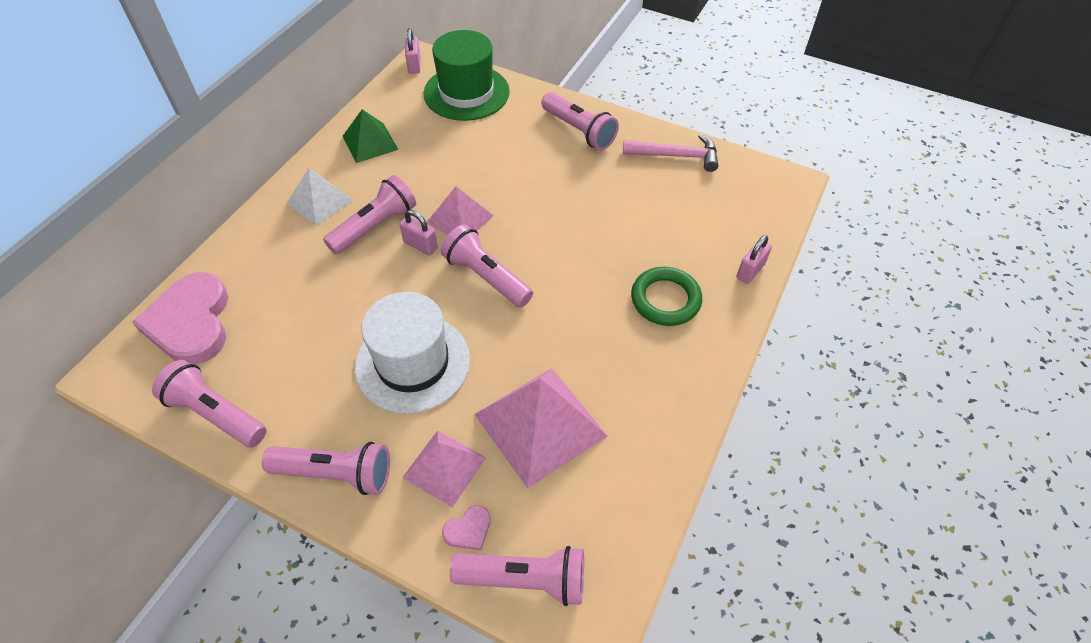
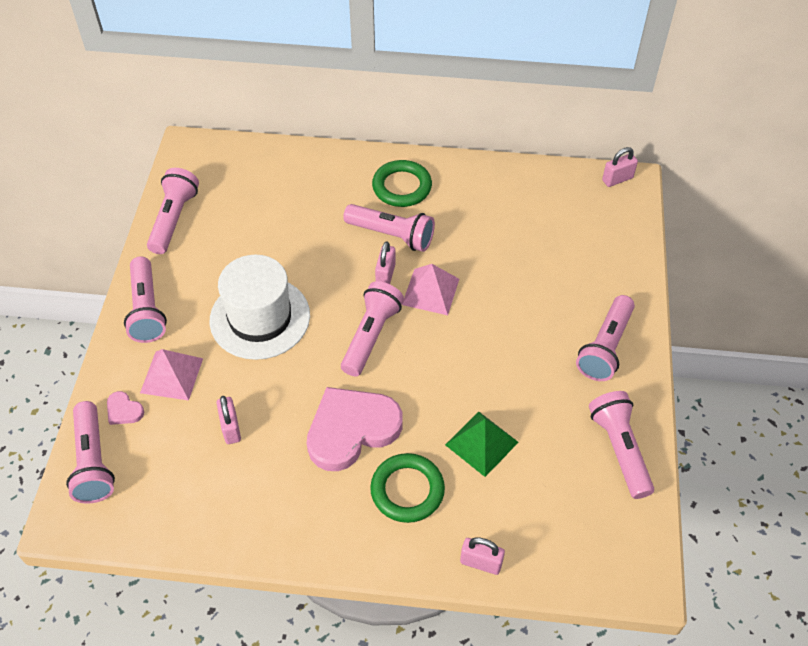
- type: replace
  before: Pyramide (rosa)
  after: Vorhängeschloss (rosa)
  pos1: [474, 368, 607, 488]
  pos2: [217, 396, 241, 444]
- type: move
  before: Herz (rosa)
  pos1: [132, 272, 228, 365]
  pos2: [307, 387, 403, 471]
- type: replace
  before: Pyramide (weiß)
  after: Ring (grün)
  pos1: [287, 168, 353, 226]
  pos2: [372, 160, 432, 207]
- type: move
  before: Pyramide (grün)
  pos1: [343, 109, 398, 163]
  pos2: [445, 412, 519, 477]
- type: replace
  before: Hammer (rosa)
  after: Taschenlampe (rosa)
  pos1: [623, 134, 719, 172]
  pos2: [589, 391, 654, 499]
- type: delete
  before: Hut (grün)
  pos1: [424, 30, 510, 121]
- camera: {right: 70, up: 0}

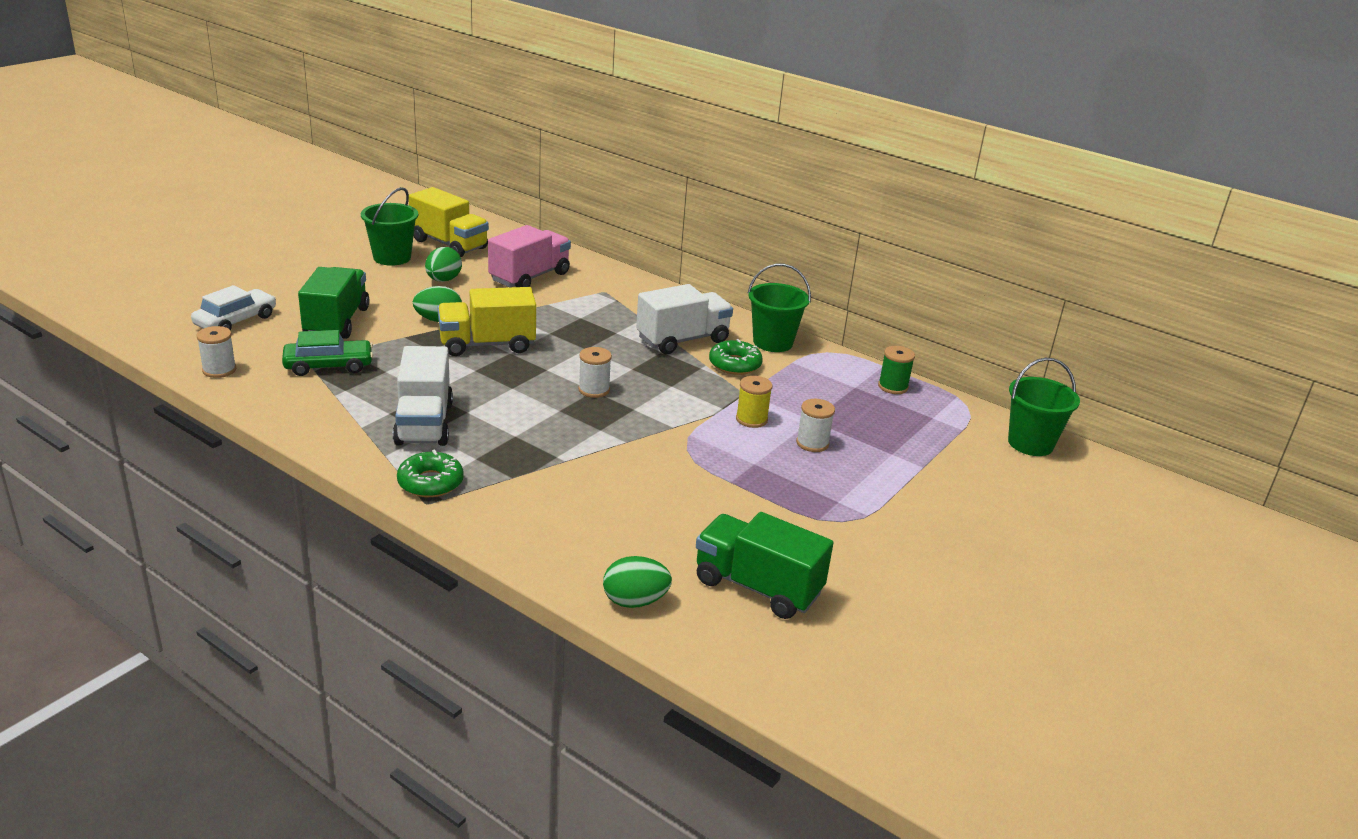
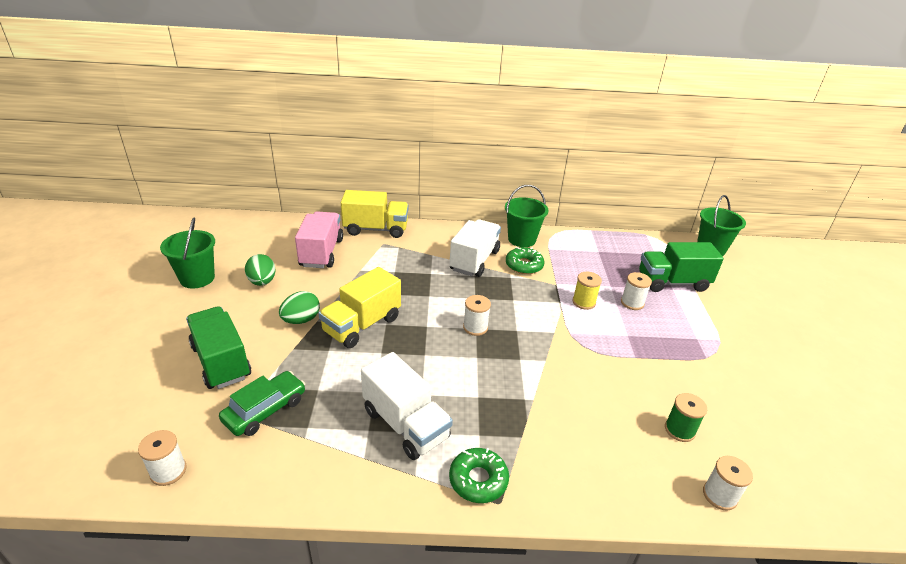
- type: move
  before: Lastwagen (gelb)
  pos1: [409, 187, 489, 257]
  pos2: [341, 190, 409, 238]
- type: move
  before: Lastwagen (grün)
  pos1: [696, 512, 833, 619]
  pos2: [639, 242, 724, 292]
- type: move
  before: Garnrolle (grün)
  pos1: [878, 346, 915, 394]
  pos2: [665, 393, 707, 442]
- type: replace
  before: Ei (grün)
  after: Garnrolle (weiß)
  pos1: [603, 556, 672, 608]
  pos2: [703, 456, 753, 511]
- type: delete
  before: Auto (weiß)
  pos1: [191, 285, 276, 331]
- camera: {right: -35, up: 5}

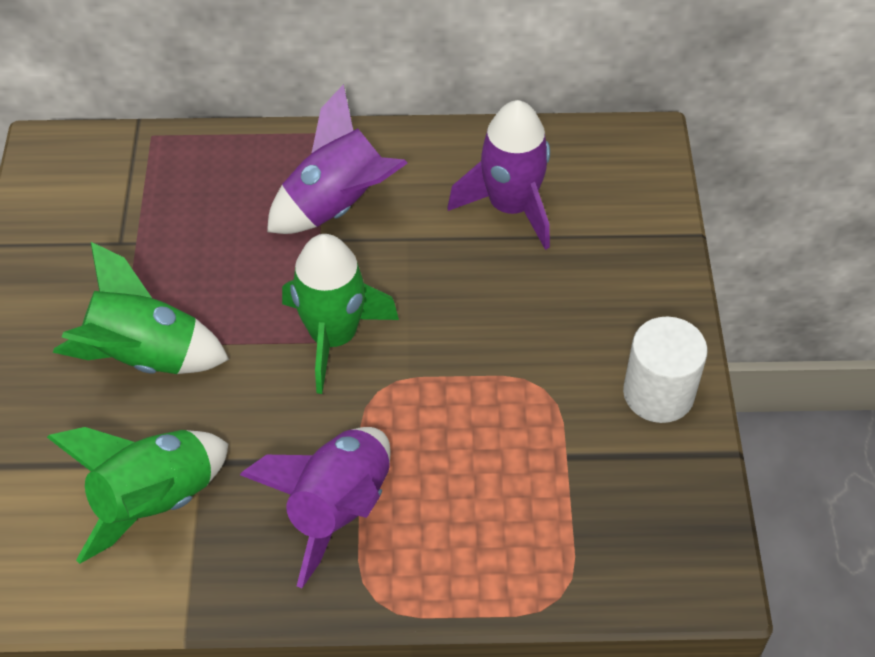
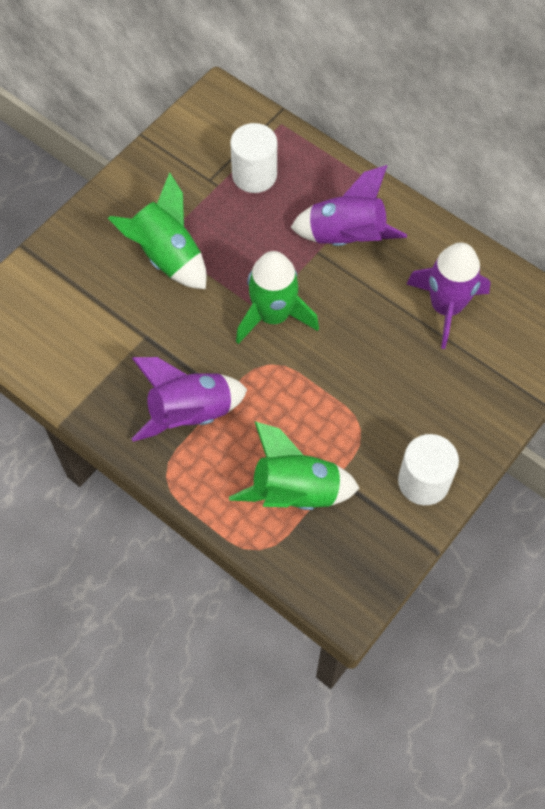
- type: move
  before: Rakete (grün)
  pos1: [47, 427, 228, 564]
  pos2: [229, 422, 360, 510]
- type: insert
  after: Vollzylinder (weiß)
  pos2: [230, 123, 277, 193]
- camera: {right: 40, up: 10}

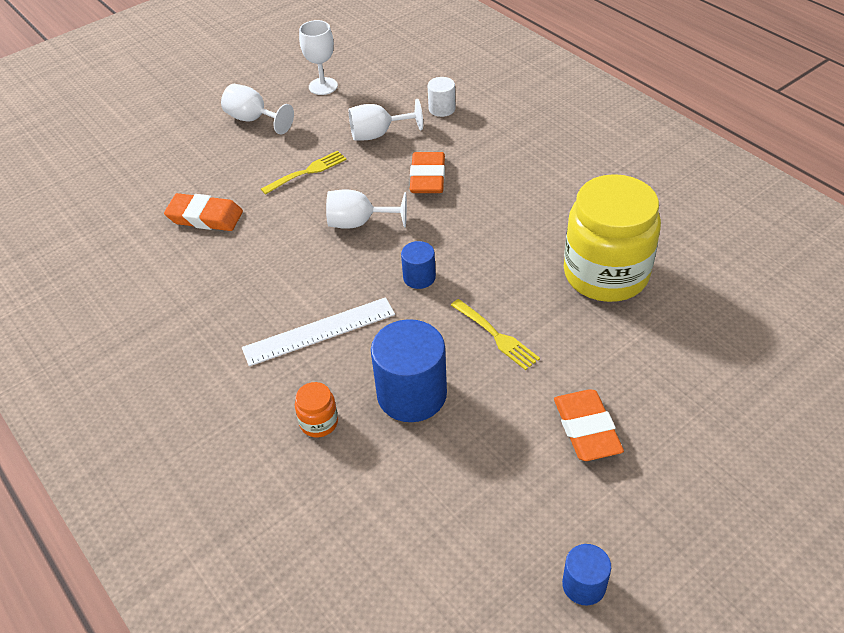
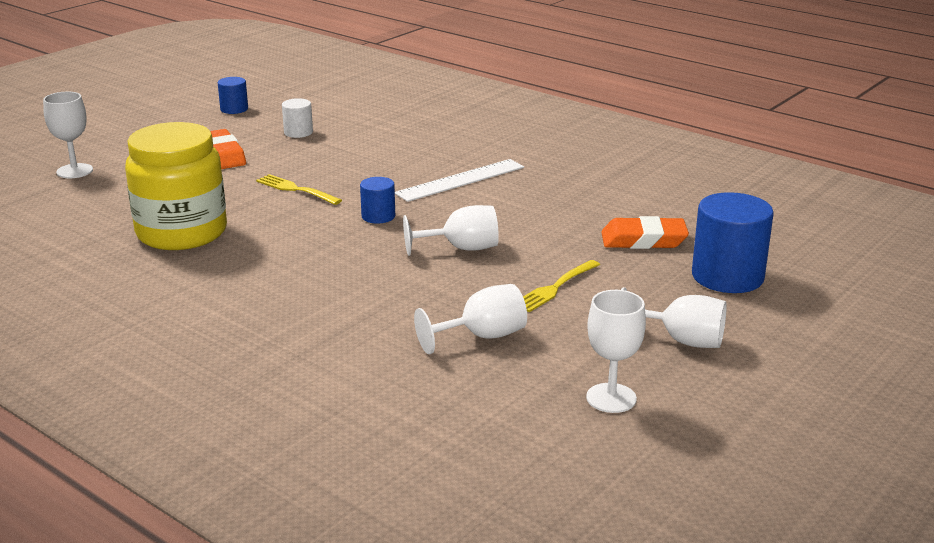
- type: insert
  after: Kelch (weiß)
  pos2: [43, 92, 93, 178]
- type: move
  before: Vollzylinder (weiß)
  pos1: [428, 77, 455, 117]
  pos2: [282, 98, 313, 138]
- type: move
  before: Vollzylinder (blau)
  pos1: [371, 319, 447, 422]
  pos2: [692, 192, 774, 293]
- type: delete
  before: Einmachglas (orange)
  pos1: [295, 382, 338, 437]
- type: delete
  before: Radiergummi (orange)
  pos1: [410, 152, 445, 193]
- camera: {right: 165, up: -20}

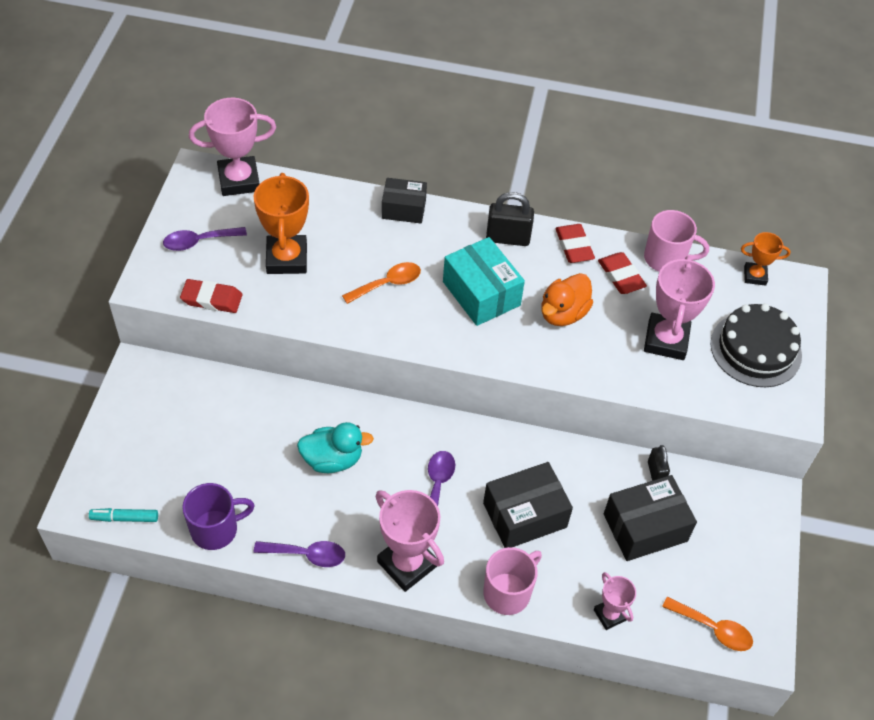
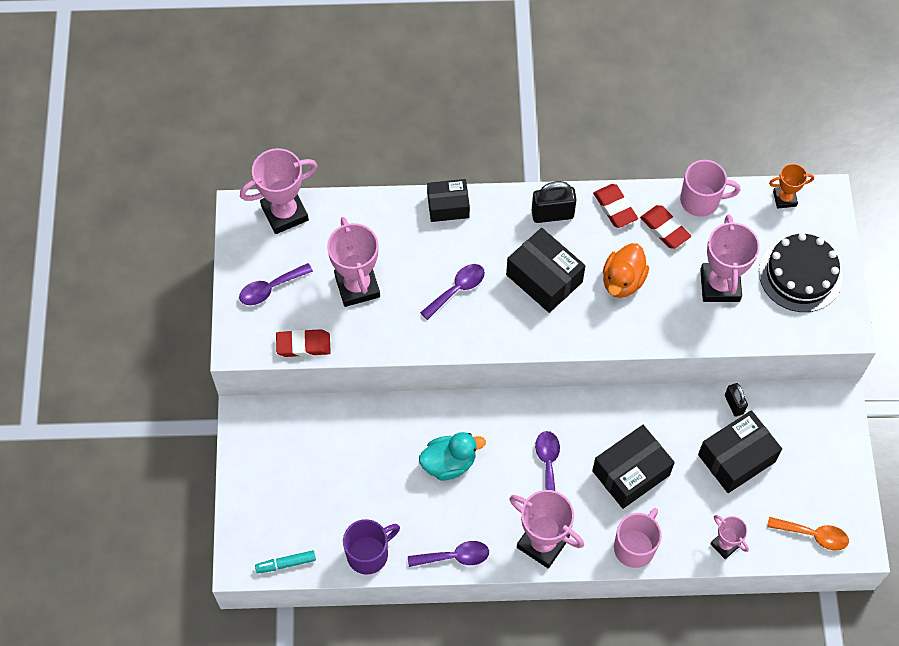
- type: recolor
  before: Pokal (orange)
  after: Pokal (rosa)
  pos1: [253, 173, 309, 274]
  pos2: [327, 217, 380, 307]
- type: recolor
  before: Löffel (orange)
  after: Löffel (lila)
  pos1: [342, 262, 421, 304]
  pos2: [420, 264, 485, 320]
- type: recolor
  before: Schachtel (türkis)
  after: Schachtel (schwarz)
  pos1: [443, 237, 525, 326]
  pos2: [506, 228, 585, 313]
- camera: {right: -10, up: 10}

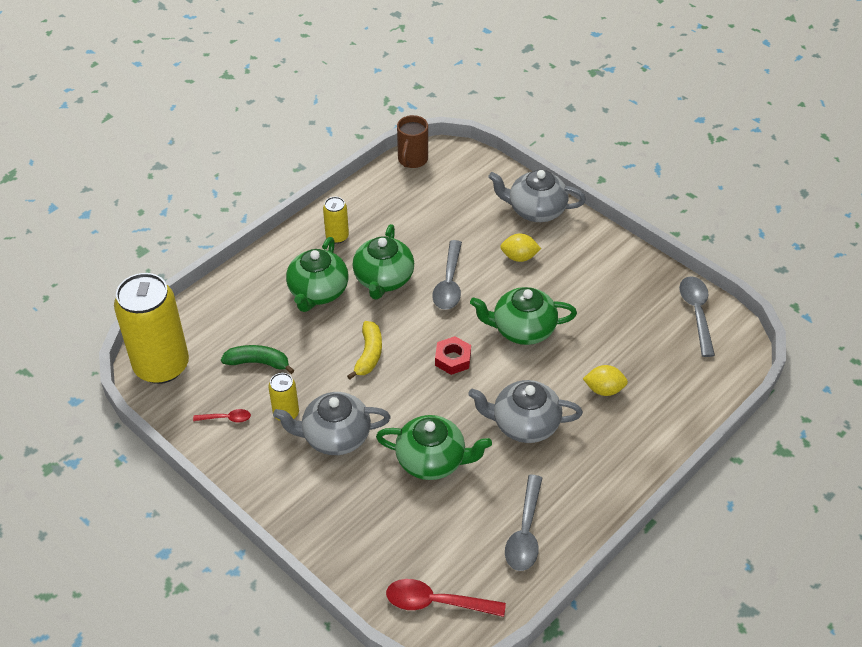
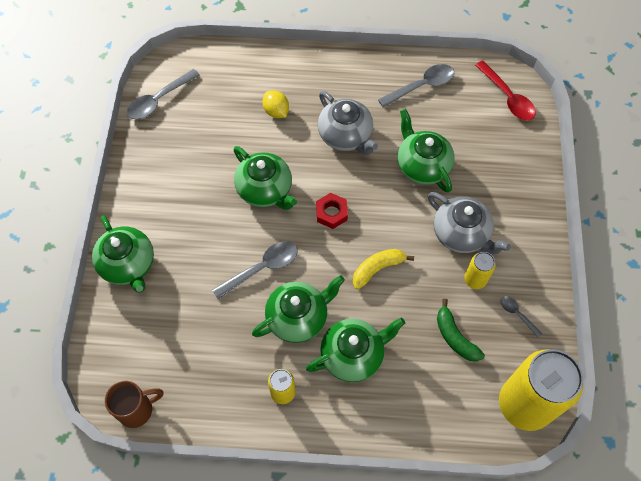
- type: recolor
  before: Teekanne (grau)
  after: Teekanne (grün)
  pos1: [488, 170, 586, 222]
  pos2: [92, 215, 154, 293]
- type: recolor
  before: Löffel (rot)
  after: Löffel (grau)
  pos1: [193, 409, 251, 423]
  pos2: [500, 296, 542, 337]
- type: delete
  before: Zitrone (gelb)
  pos1: [500, 234, 541, 262]
- camera: {right: -130, up: 15}

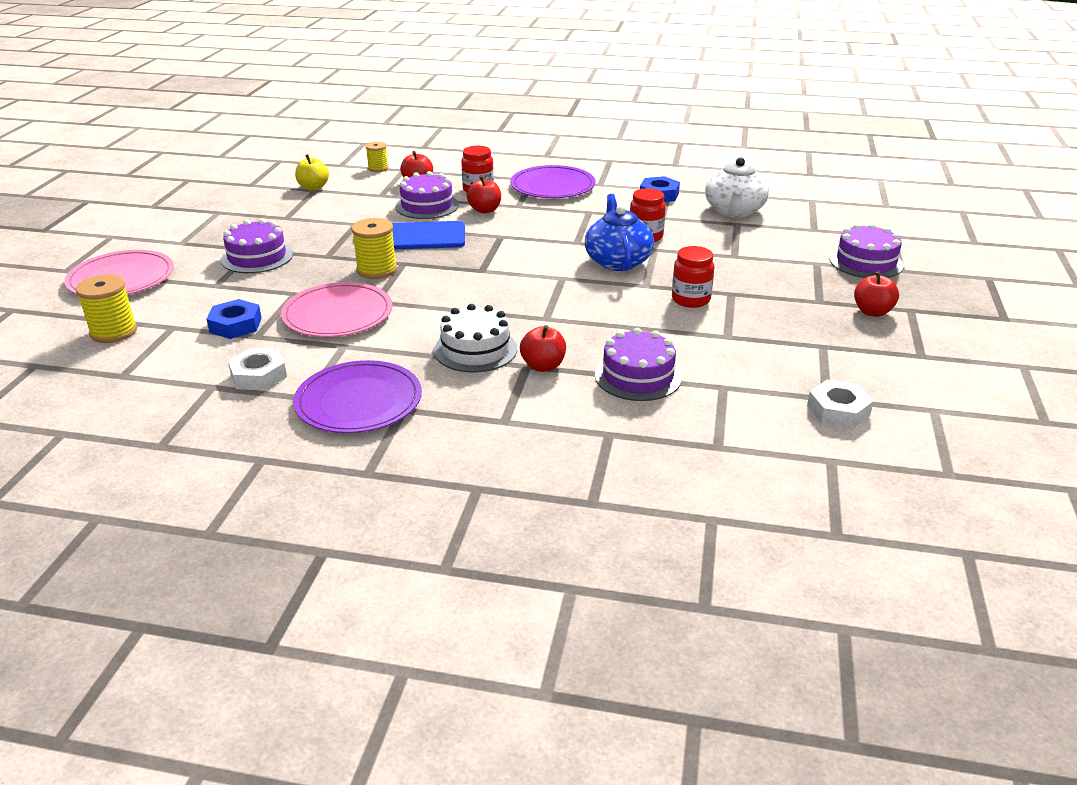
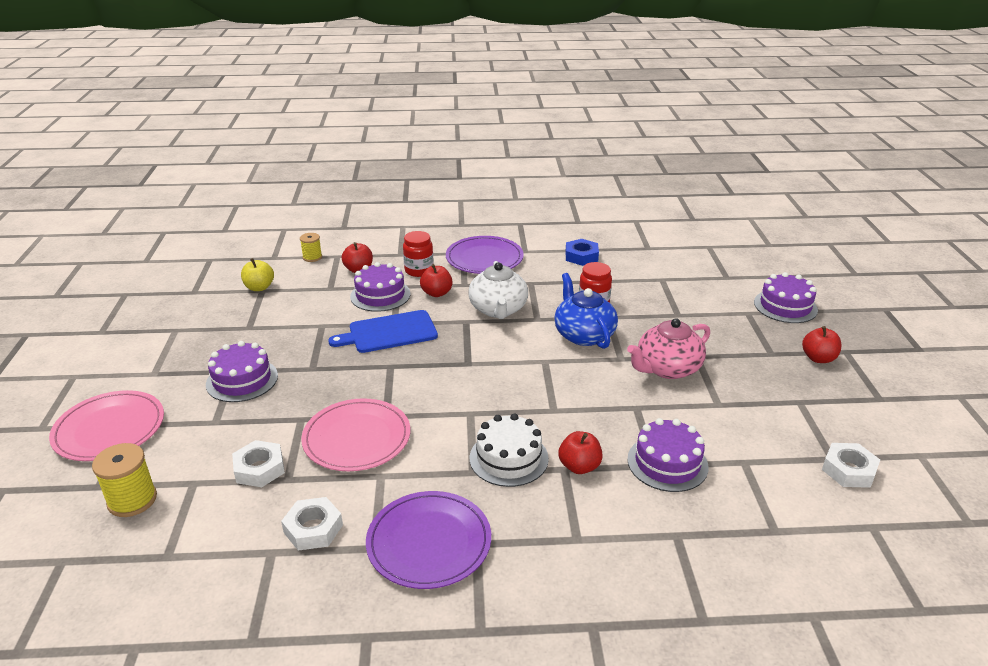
- type: recolor
  before: Sechskantmutter (blau)
  after: Sechskantmutter (weiß)
  pos1: [207, 299, 262, 339]
  pos2: [232, 440, 285, 487]
- type: move
  before: Teekanne (weiß)
  pos1: [705, 157, 769, 218]
  pos2: [468, 261, 528, 319]
- type: replace
  before: Einmachglas (rot)
  after: Teekanne (rosa)
  pos1: [672, 246, 714, 308]
  pos2: [627, 318, 710, 379]
- type: delete
  before: Garnrolle (gelb)
  pos1: [351, 218, 397, 279]
- camera: {right: -15, up: 0}

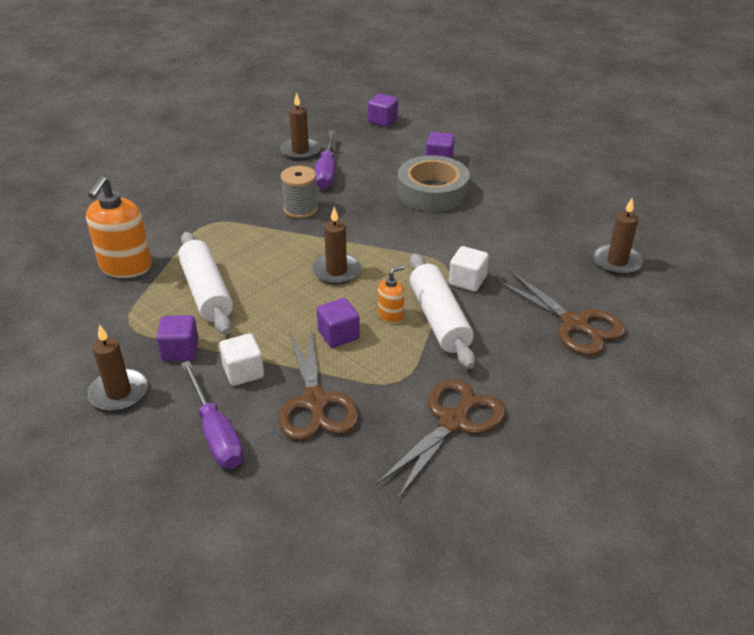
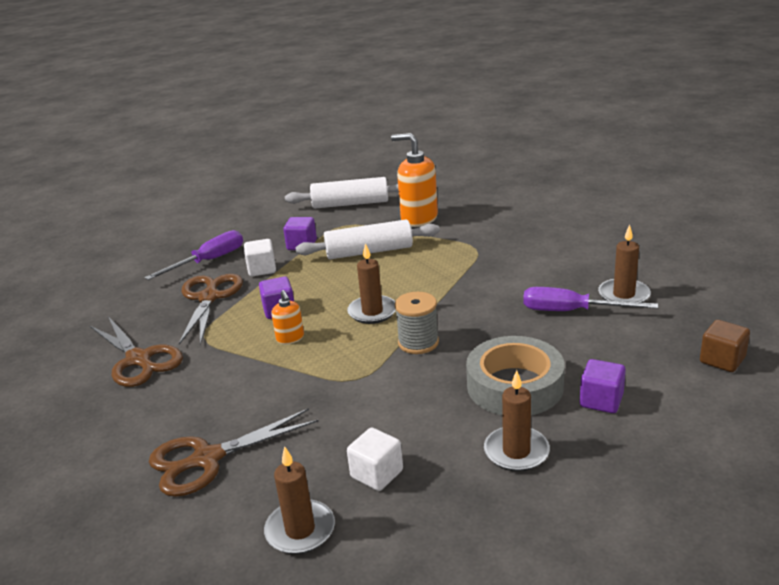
- type: rotate
  before: Schraubenzieher (lila)
  pos1: [181, 361, 244, 468]
  pos2: [145, 230, 243, 280]
  turn: 150
- type: rotate
  before: Schere (braun)
  pos1: [279, 328, 359, 441]
  pos2: [179, 274, 243, 345]
  turn: 90
- type: move
  before: Nudelholz (weiß)
  pos1: [409, 253, 475, 369]
  pos2: [285, 177, 399, 208]
- type: move
  before: Kubus (weiß)
  pos1: [449, 246, 489, 292]
  pos2: [347, 428, 403, 491]
- type: move
  before: Garnrolle (grau)
  pos1: [281, 166, 318, 219]
  pos2: [395, 292, 439, 354]
- type: move
  before: Kerze (braun)
  pos1: [88, 324, 148, 411]
  pos2: [484, 370, 550, 472]
- type: recolor
  before: Kubus (lila)
  after: Kubus (braun)
  pos1: [368, 94, 398, 127]
  pos2: [700, 320, 750, 372]
- camera: {right: 105, up: -10}

